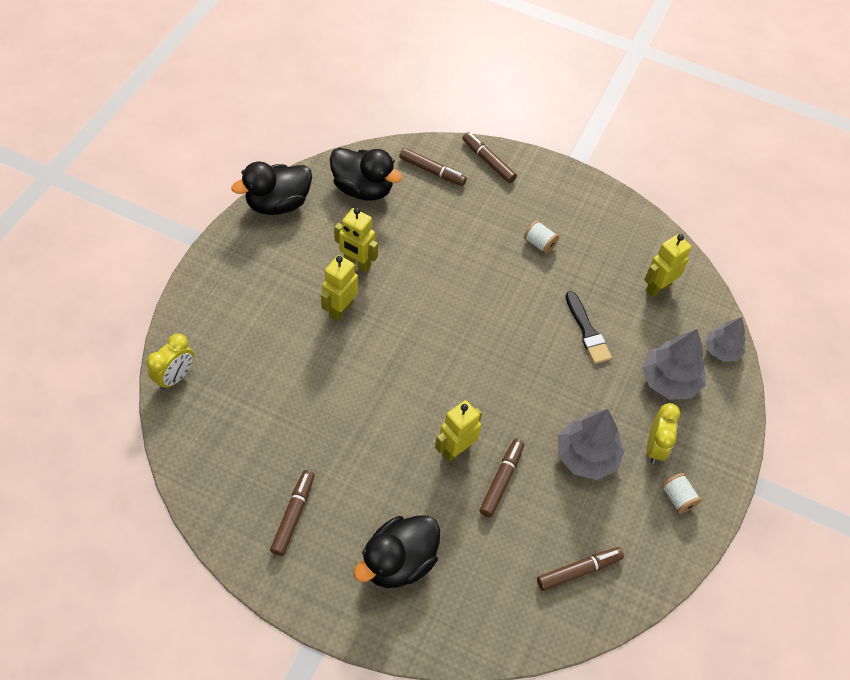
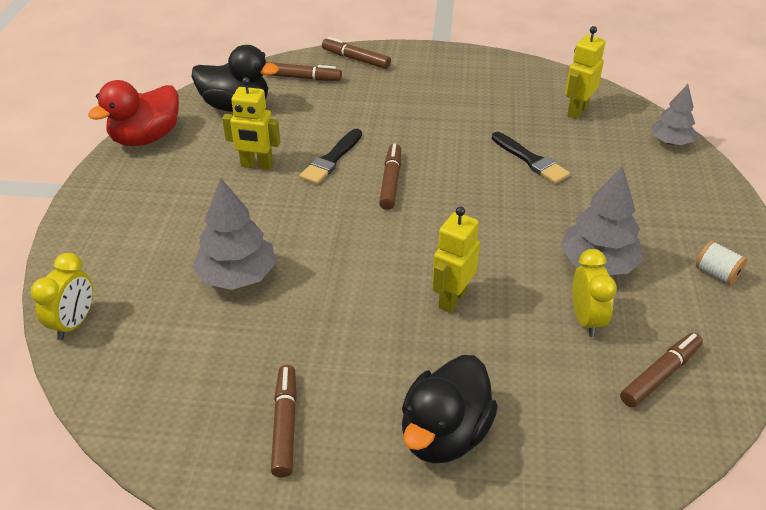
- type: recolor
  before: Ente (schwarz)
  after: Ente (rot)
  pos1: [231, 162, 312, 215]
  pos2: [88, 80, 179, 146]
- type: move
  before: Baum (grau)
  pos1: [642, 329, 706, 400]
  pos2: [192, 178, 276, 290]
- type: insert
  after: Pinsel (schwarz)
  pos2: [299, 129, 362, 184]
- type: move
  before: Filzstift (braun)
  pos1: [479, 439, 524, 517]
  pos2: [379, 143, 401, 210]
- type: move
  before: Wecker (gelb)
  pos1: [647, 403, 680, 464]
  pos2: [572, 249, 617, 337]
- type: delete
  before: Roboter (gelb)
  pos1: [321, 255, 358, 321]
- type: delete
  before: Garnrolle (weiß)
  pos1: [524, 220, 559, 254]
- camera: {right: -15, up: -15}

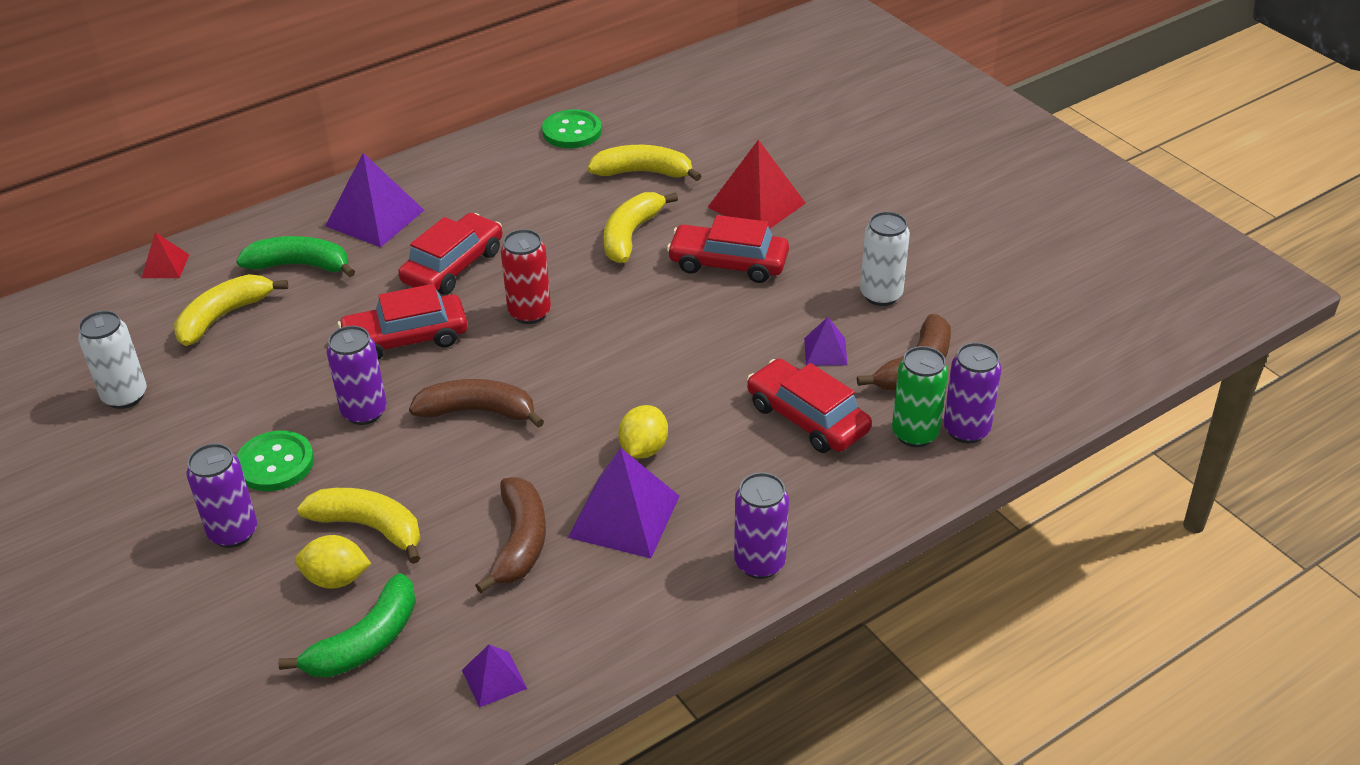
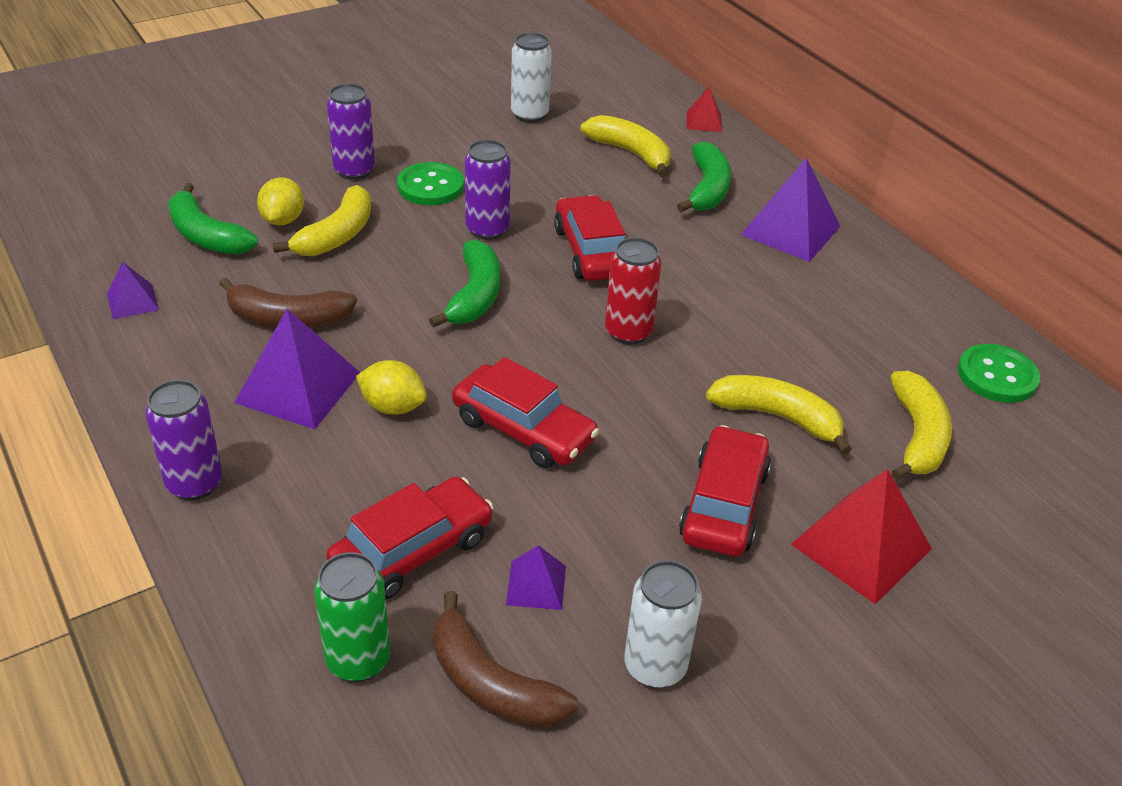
- type: recolor
  before: Banane (braun)
  after: Banane (grün)
  pos1: [409, 379, 544, 428]
  pos2: [429, 239, 500, 328]
- type: move
  before: Auto (rot)
  pos1: [398, 213, 503, 295]
  pos2: [452, 357, 599, 468]
- type: delete
  before: Dose (lila)
  pos1: [943, 342, 1001, 443]
- camera: {right: 90, up: 0}

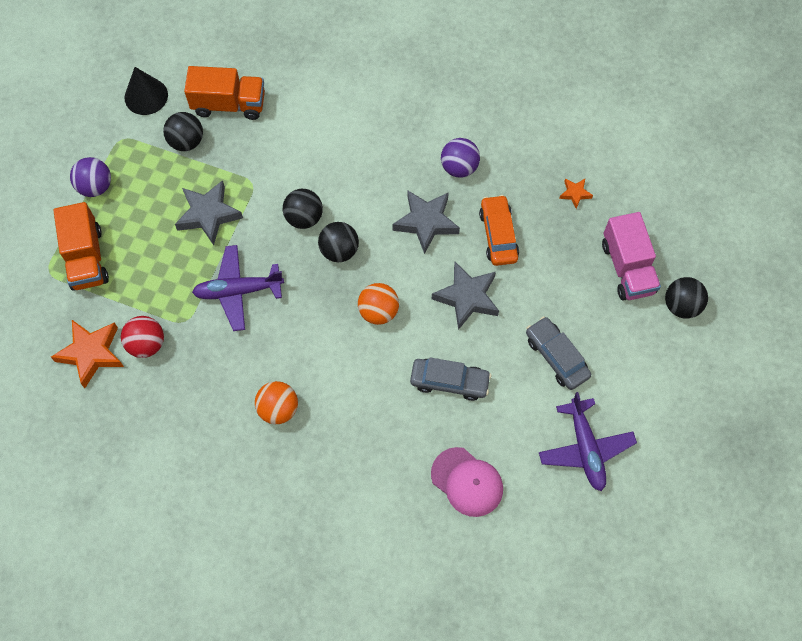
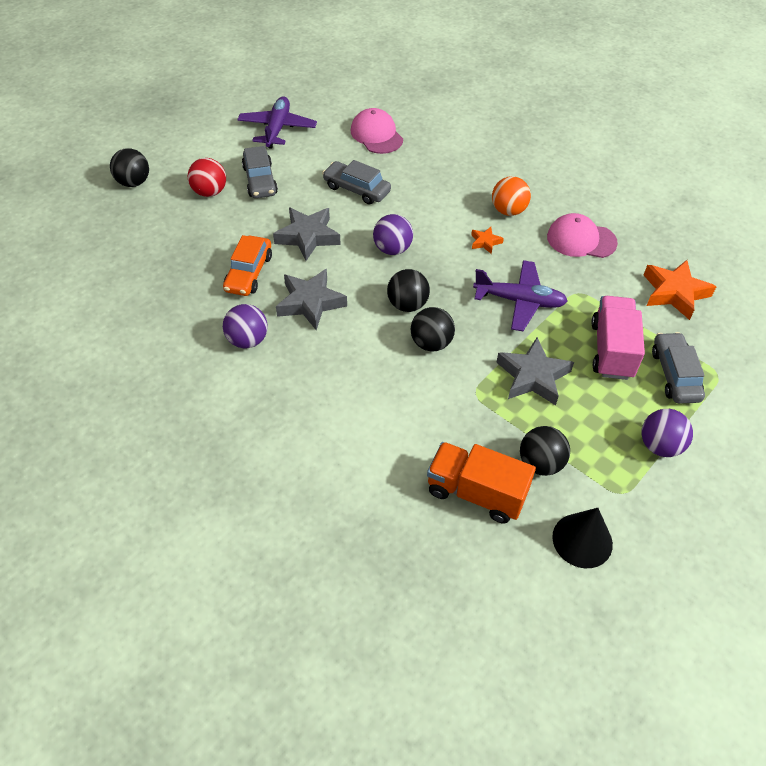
- type: move
  before: Ball (rot)
  pos1: [121, 316, 164, 358]
  pos2: [187, 158, 226, 197]
- type: recolor
  before: Ball (orange)
  after: Ball (lila)
  pos1: [358, 283, 399, 325]
  pos2: [373, 214, 413, 255]
- type: move
  before: Stern (orange)
  pos1: [559, 178, 593, 209]
  pos2: [471, 227, 504, 254]
- type: insert
  after: Kappe (rosa)
  pos2: [547, 213, 618, 258]
- type: move
  before: Lastwagen (rosa)
  pos1: [602, 212, 661, 301]
  pos2: [591, 296, 645, 380]
- type: replace
  before: Lastwagen (orange)
  after: Auto (grau)
  pos1: [53, 202, 109, 291]
  pos2: [652, 332, 705, 404]
- camera: {right: -160, up: -15}

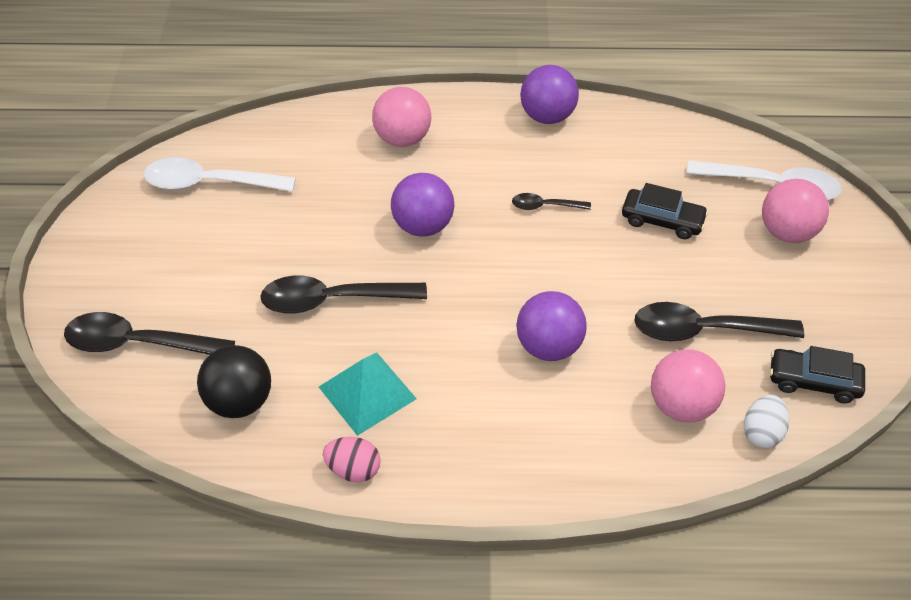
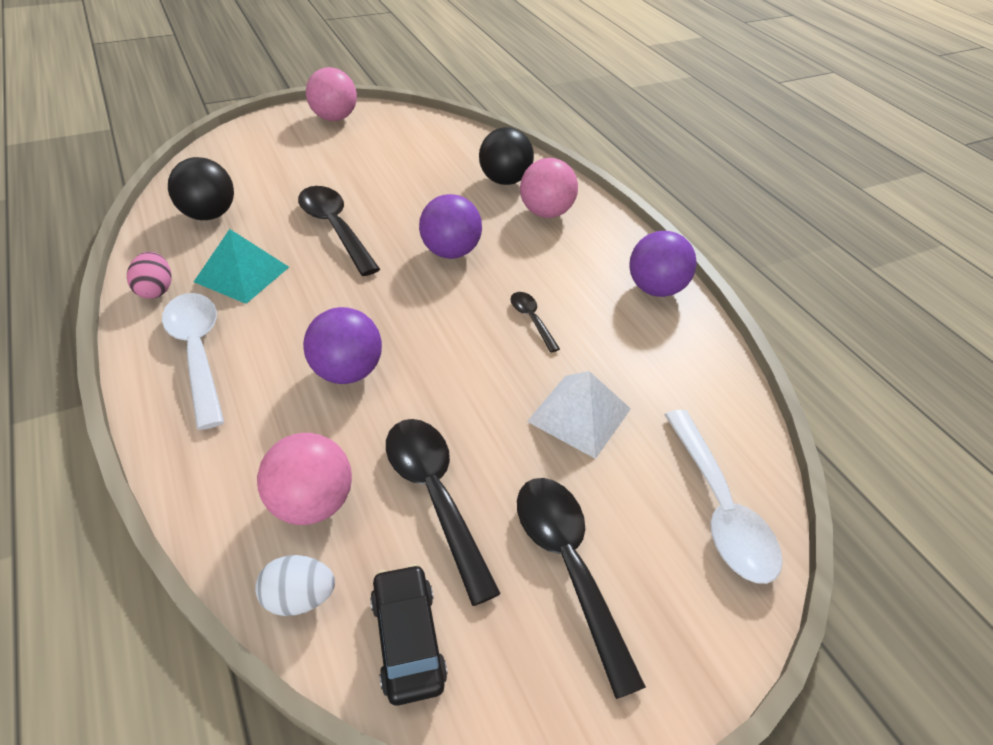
- type: move
  before: Löffel (weiß)
  pos1: [144, 157, 296, 192]
  pos2: [162, 293, 224, 430]
- type: move
  before: Ball (rosa)
  pos1: [762, 179, 829, 243]
  pos2: [306, 67, 357, 121]
- type: insert
  after: Ball (schwarz)
  pos2: [479, 127, 534, 185]
- type: move
  before: Löffel (schwarz)
  pos1: [64, 312, 235, 355]
  pos2: [517, 478, 646, 699]
- type: replace
  before: Auto (schwarz)
  after: Pyramide (weiß)
  pos1: [622, 183, 708, 239]
  pos2: [527, 371, 631, 459]
- camera: {right: 60, up: -5}

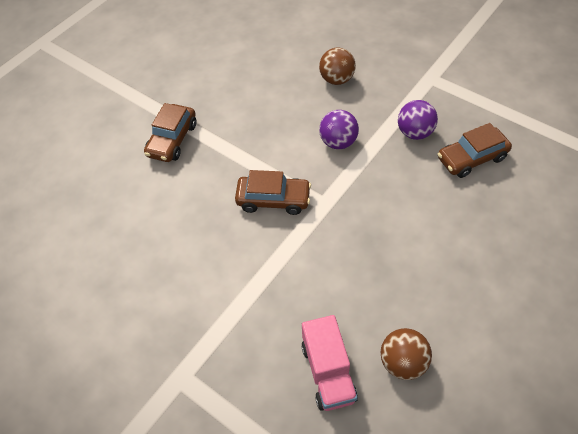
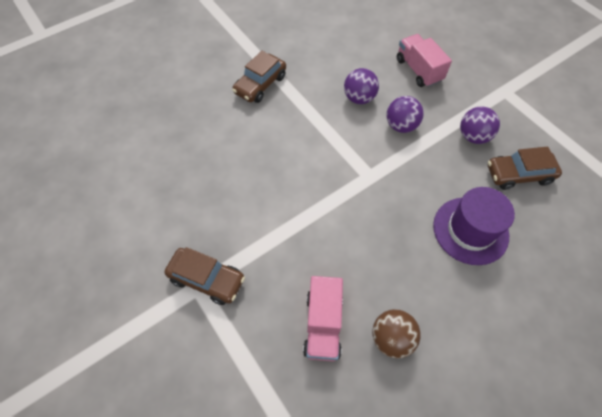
- type: move
  before: Auto (braun)
  pos1: [235, 170, 311, 215]
  pos2: [164, 247, 245, 305]
- type: insert
  after: Ball (lila)
  pos2: [344, 68, 379, 104]
- type: replace
  before: Ball (braun)
  after: Lastwagen (rosa)
  pos1: [319, 47, 356, 85]
  pos2: [397, 34, 452, 87]
- type: insert
  after: Hut (lila)
  pos2: [433, 187, 515, 265]
- camera: {right: 15, up: 5}

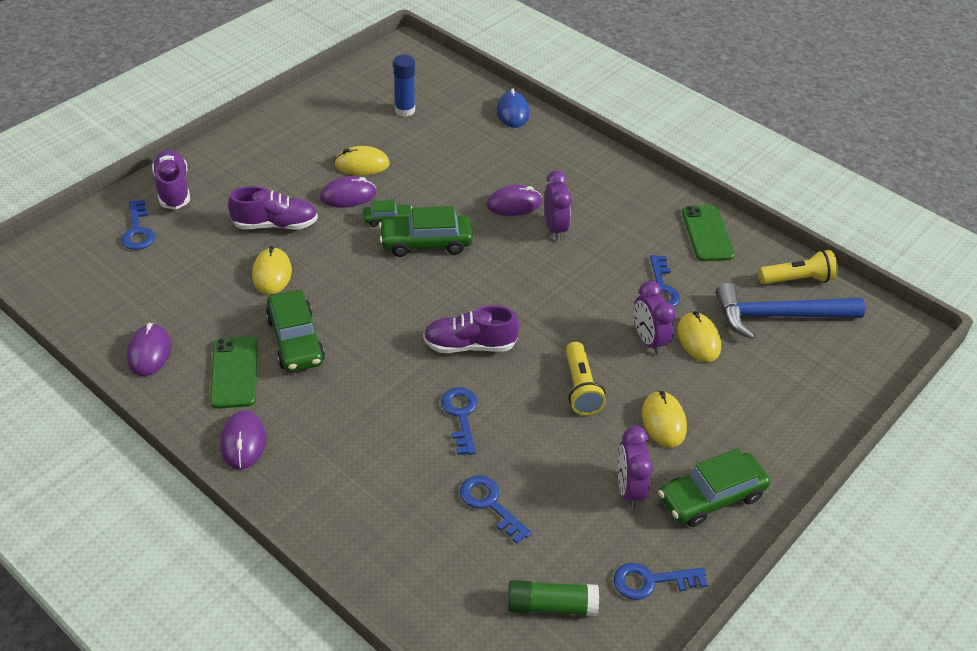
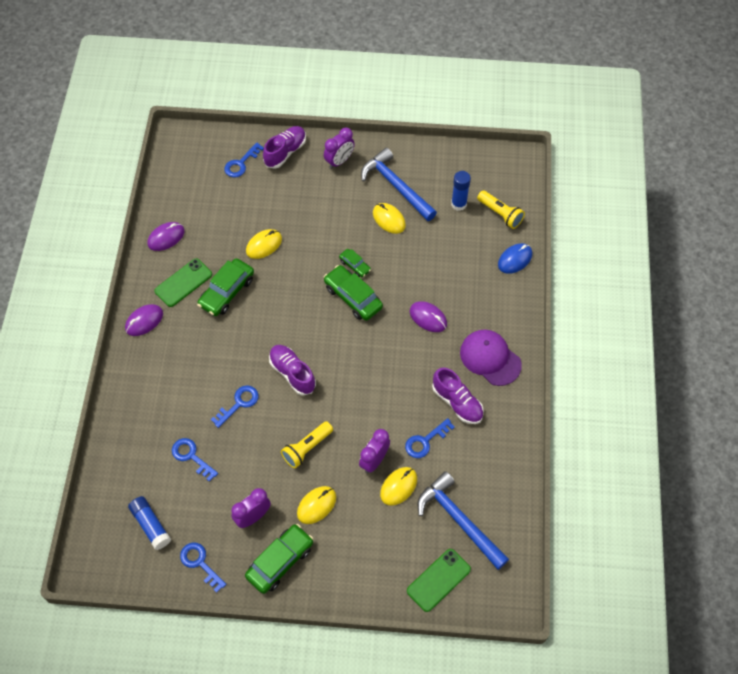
- type: recolor
  before: Klebestift (grün)
  after: Klebestift (blau)
  pos1: [508, 580, 599, 616]
  pos2: [128, 496, 171, 550]
- type: rotate
  before: Schlüssel (blau)
  pos1: [460, 475, 532, 544]
  pos2: [172, 438, 218, 482]
  turn: -60
- type: rotate
  before: Auto (grün)
  pos1: [658, 448, 770, 527]
  pos2: [245, 524, 313, 594]
  turn: 105
- type: move
  before: Wecker (lila)
  pos1: [544, 170, 572, 240]
  pos2: [324, 128, 355, 169]
- type: insert
  after: Hammer (blau)
  pos2: [361, 148, 437, 221]
- type: move
  before: Handy (grün)
  pos1: [682, 205, 735, 261]
  pos2: [407, 549, 471, 612]
- type: move
  before: Schuh (lila)
  pos1: [228, 186, 318, 229]
  pos2: [432, 368, 484, 424]
- type: insert
  after: Kappe (lila)
  pos2: [460, 329, 522, 386]
- type: move
  before: Taschenlampe (gelb)
  pos1: [758, 250, 838, 284]
  pos2: [477, 191, 525, 229]
- type: delete
  before: Computermaus (lila)
  pos1: [320, 176, 376, 207]
- camera: {right: 55, up: 15}

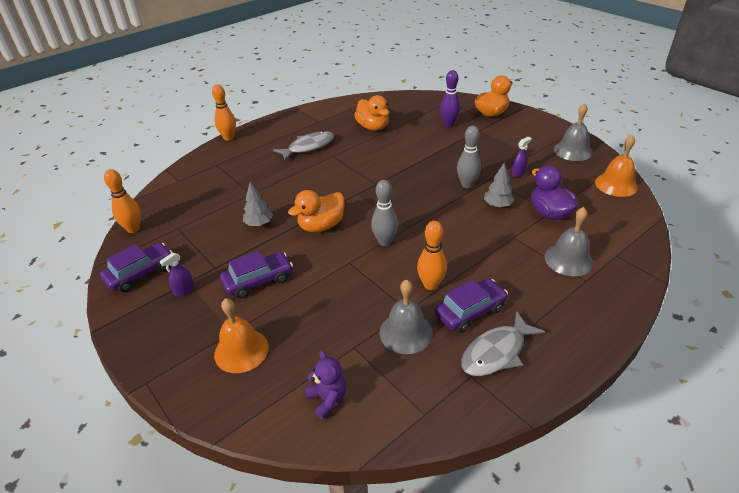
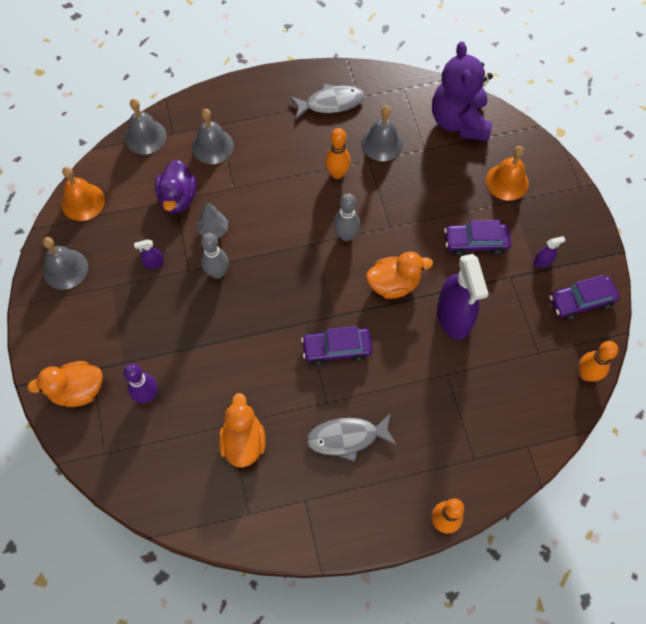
- type: insert
  after: Glocke (grau)
  pos2: [125, 99, 167, 154]
- type: move
  before: Auto (lila)
  pos1: [434, 278, 508, 333]
  pos2: [301, 326, 372, 366]
- type: resize
  before: Teddybär (lila)
  pos1: [305, 350, 346, 419]
  pos2: [432, 41, 493, 141]
  scale: 2.18
- type: replace
  before: Baum (grau)
  after: Sprühflasche (lila)
  pos1: [243, 182, 273, 226]
  pos2: [437, 254, 489, 340]
- camera: {right: -155, up: 25}

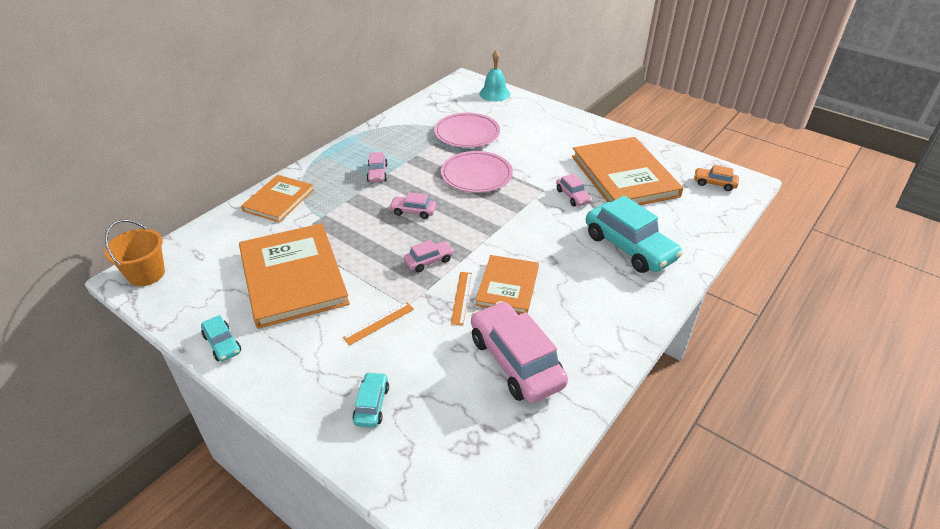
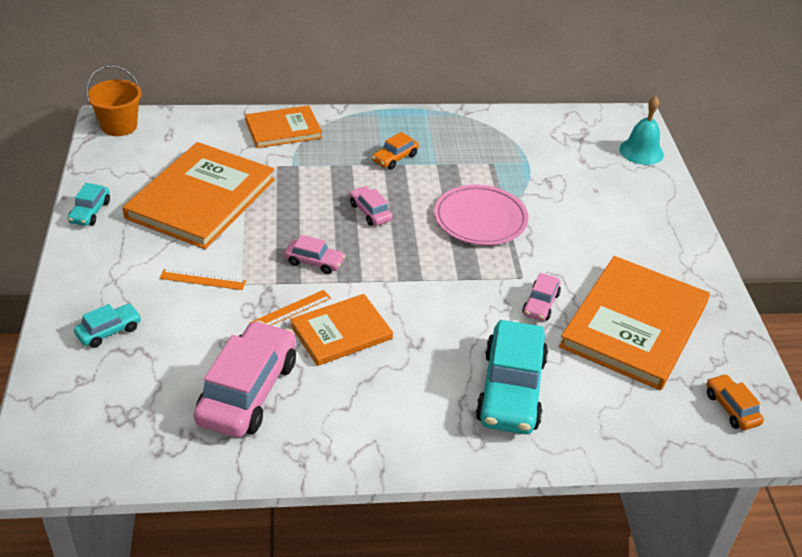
- type: recolor
  before: Auto (rosa)
  after: Auto (orange)
  pos1: [367, 152, 387, 182]
  pos2: [372, 132, 419, 169]
- type: delete
  before: Teller (rosa)
  pos1: [434, 113, 500, 148]
- camera: {right: 45, up: 0}

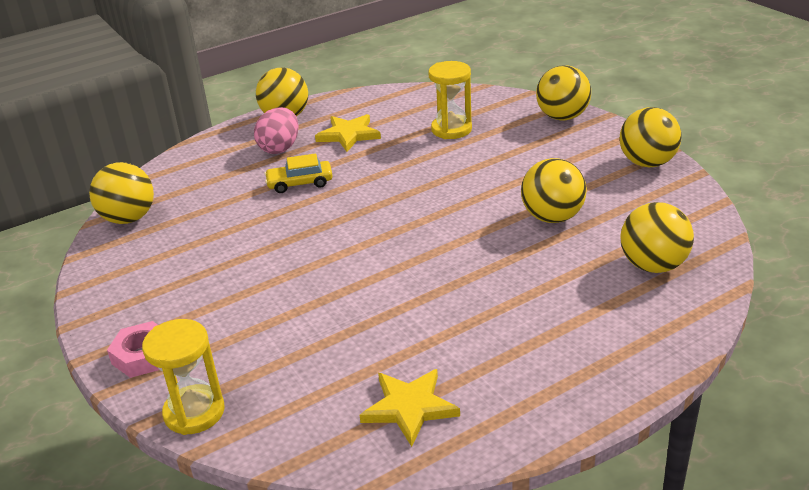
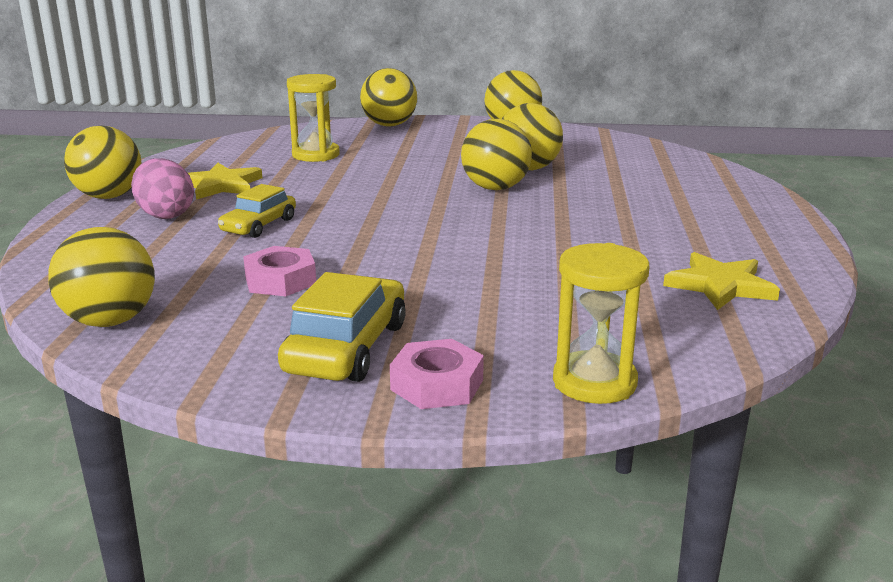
- type: insert
  after: Sechskantmutter (rosa)
  pos2: [243, 246, 316, 296]
- type: insert
  after: Auto (gelb)
  pos2: [278, 272, 406, 382]
- type: move
  before: Ball (gelb)
  pos1: [620, 202, 694, 273]
  pos2: [461, 119, 532, 190]
- camera: {right: -55, up: -10}

